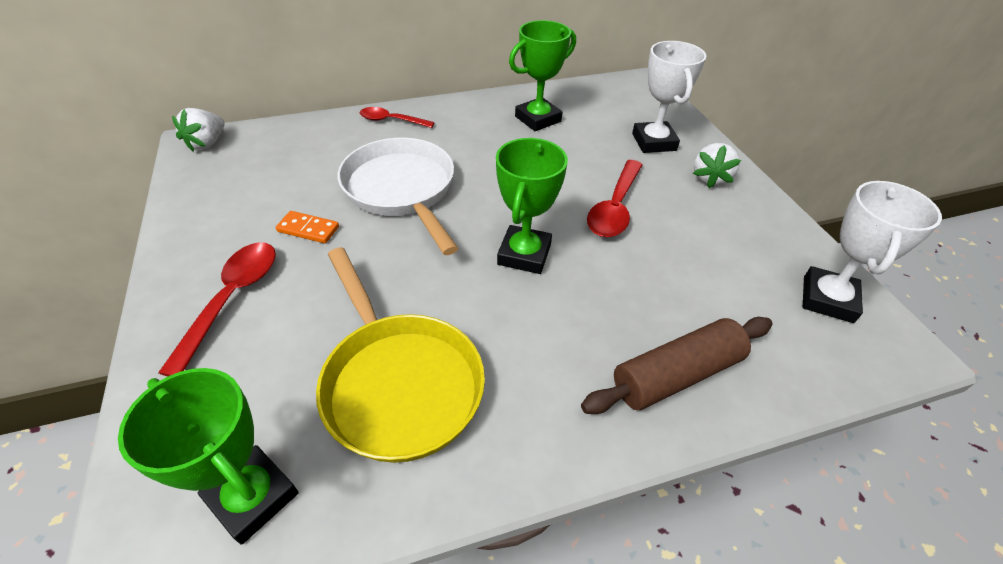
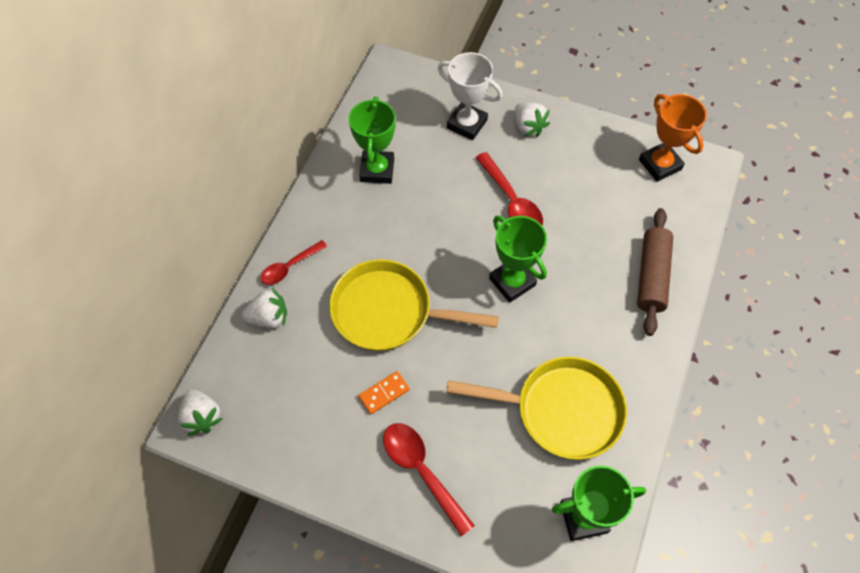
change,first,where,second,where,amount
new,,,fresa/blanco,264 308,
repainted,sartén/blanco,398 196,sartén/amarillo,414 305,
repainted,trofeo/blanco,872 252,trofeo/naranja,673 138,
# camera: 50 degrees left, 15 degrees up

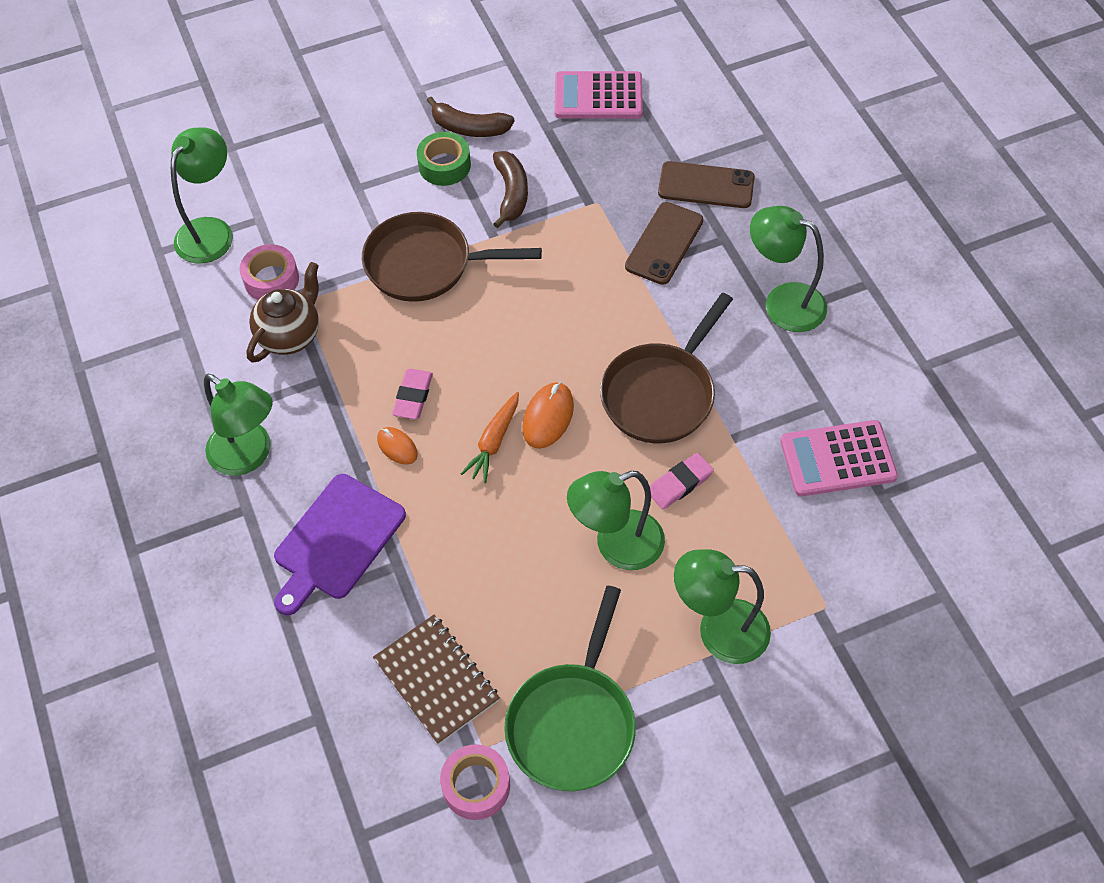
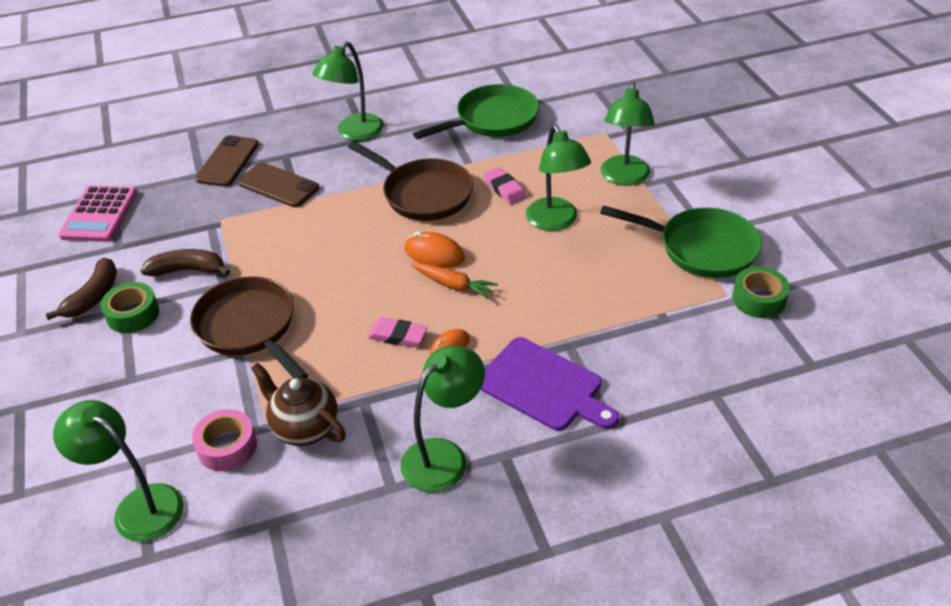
change,first,where,second,where,amount
gone,cuaderno/marrón,436 680,,,
swapped,calculadora/rosa,839 458,sartén/verde,476 111,
repainted,cinta adhesiva/rosa,475 782,cinta adhesiva/verde,761 292,
rotated,sartén/marrón,452 257,,249 327,135 degrees clockwise
# camera: 85 degrees left, 15 degrees down

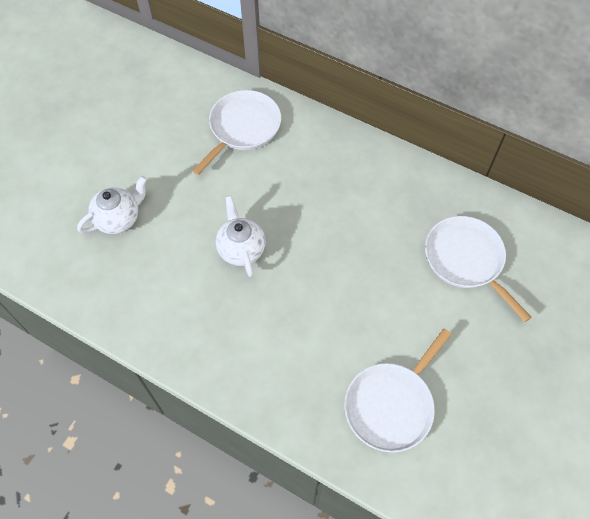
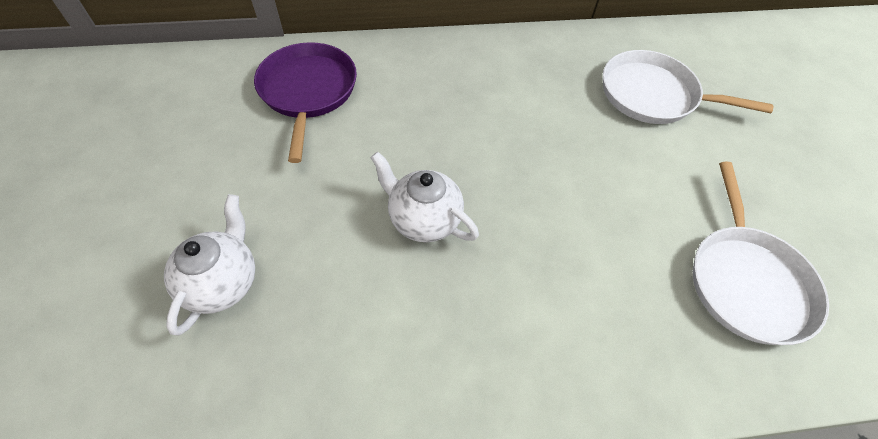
change,first,where,second,where,amount
repainted,sartén/blanco,236 132,sartén/morado,305 102,
# camera: 40 degrees left, 5 degrees down

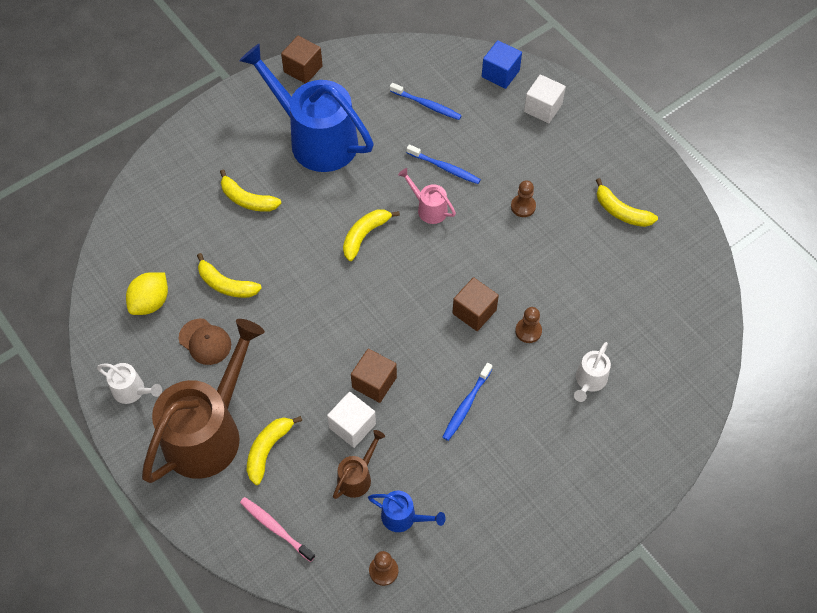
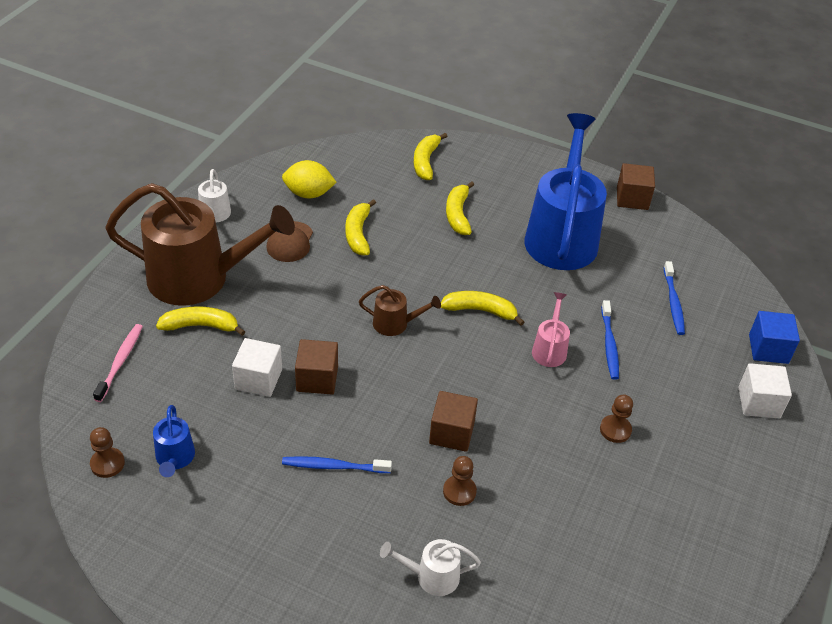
change,first,where,second,where,amount
shifted,regadera/marrón,359 464,,400 310,
shifted,plátano/amarillo,627 202,,430 156,
# camera: 60 degrees right, 15 degrees down

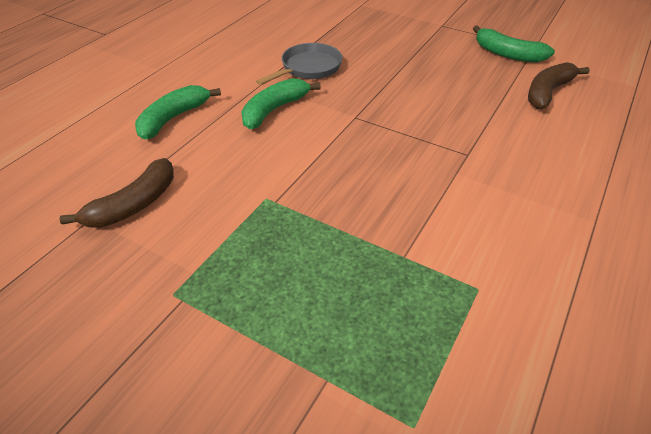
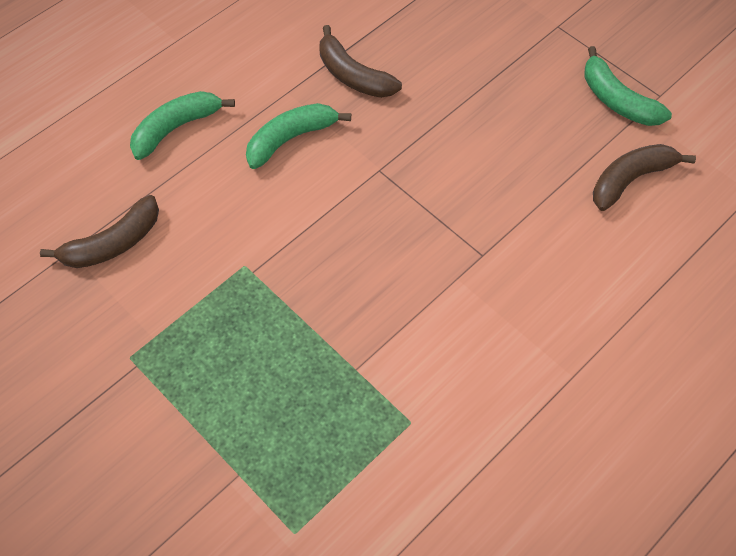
change,first,where,second,where,amount
swapped,sartén/gris,299 64,plátano/marrón,360 61,
# camera: 15 degrees right, 15 degrees up

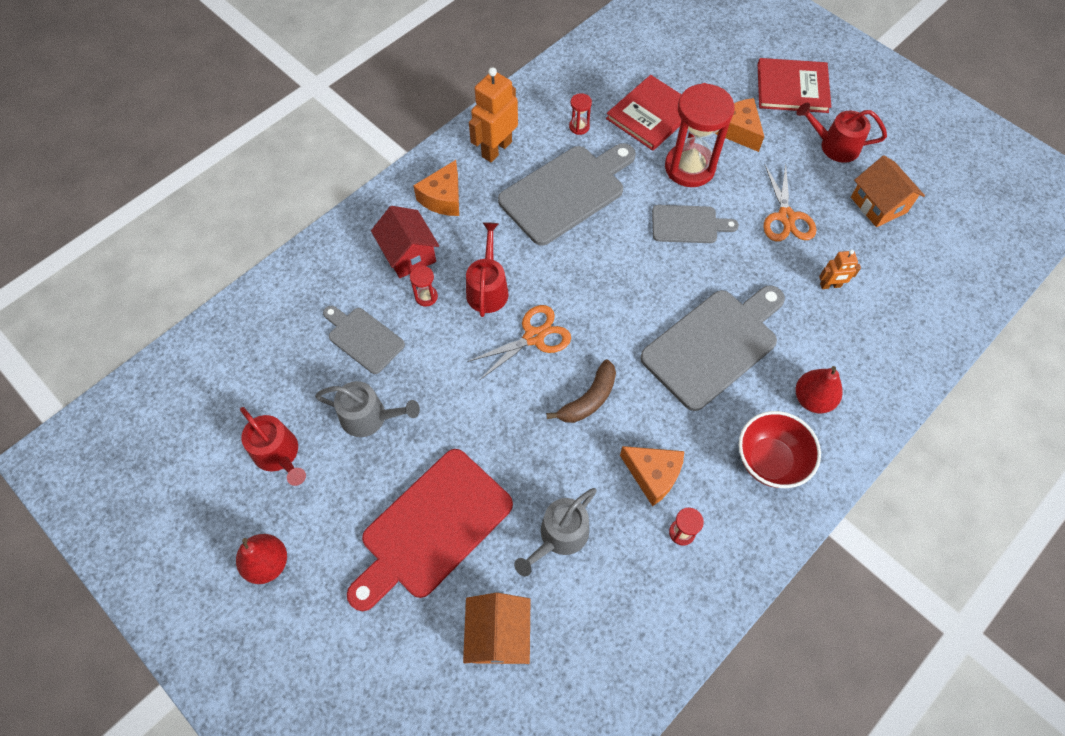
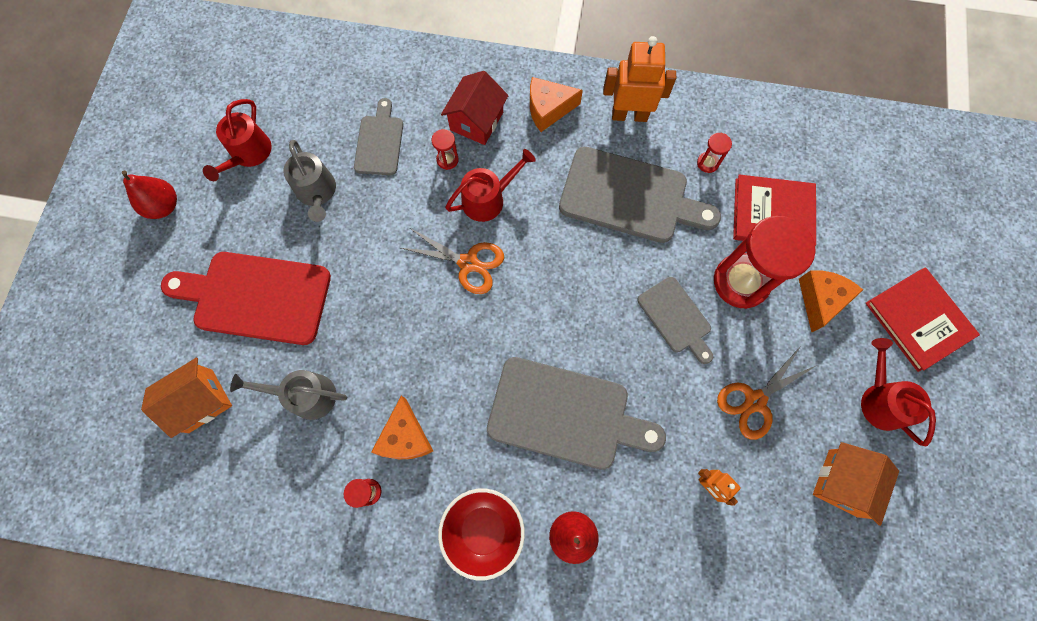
change,first,where,second,where,amount
gone,plátano/marrón,581 391,,,
# camera: 55 degrees right, 10 degrees up

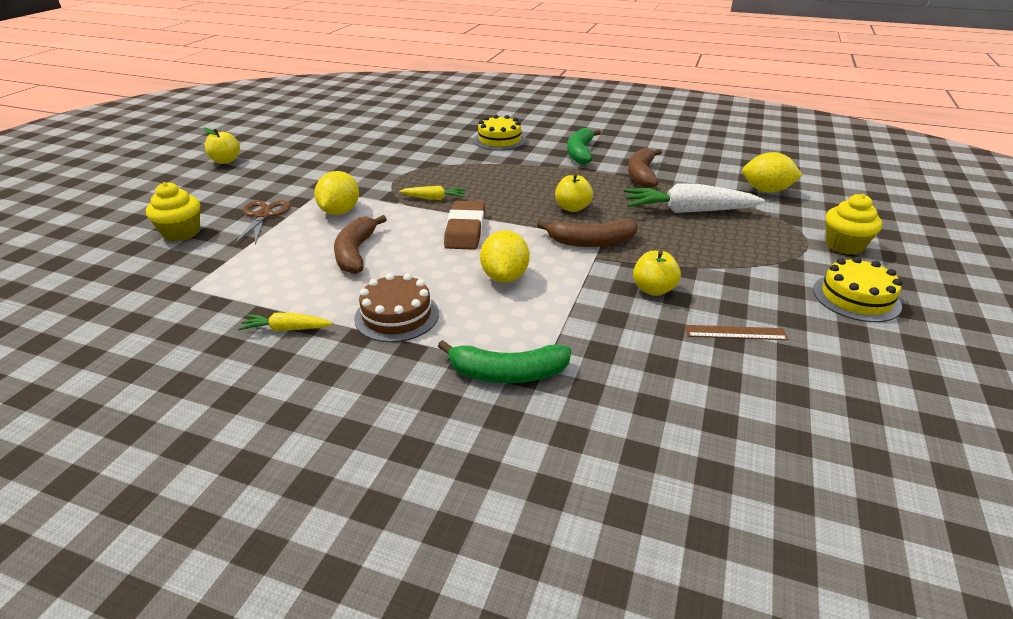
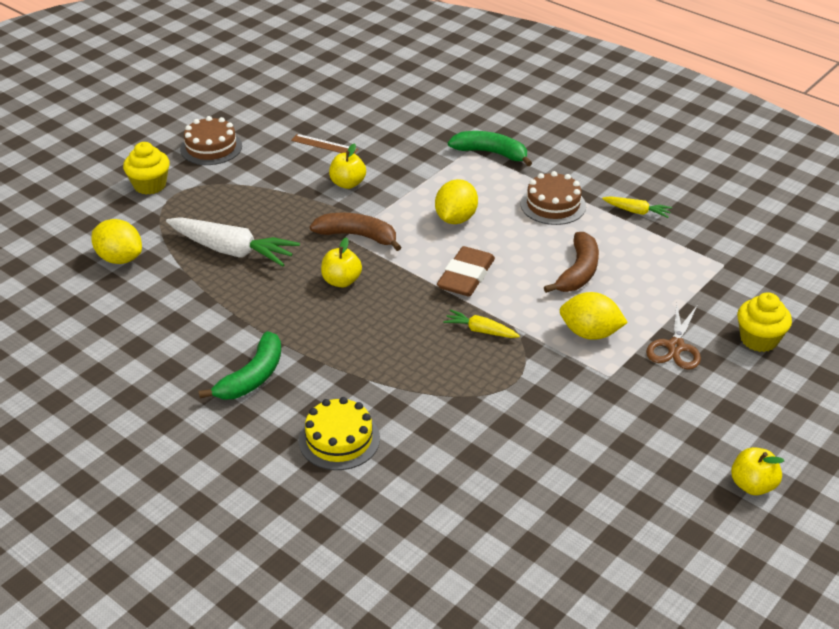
change,first,where,second,where,amount
gone,plátano/marrón,645 168,,,
repainted,tarta/amarillo,857 289,tarta/marrón,211 140,
rotated,limón/amarillo,336 193,,594 315,75 degrees clockwise
# camera: 160 degrees left, 5 degrees up

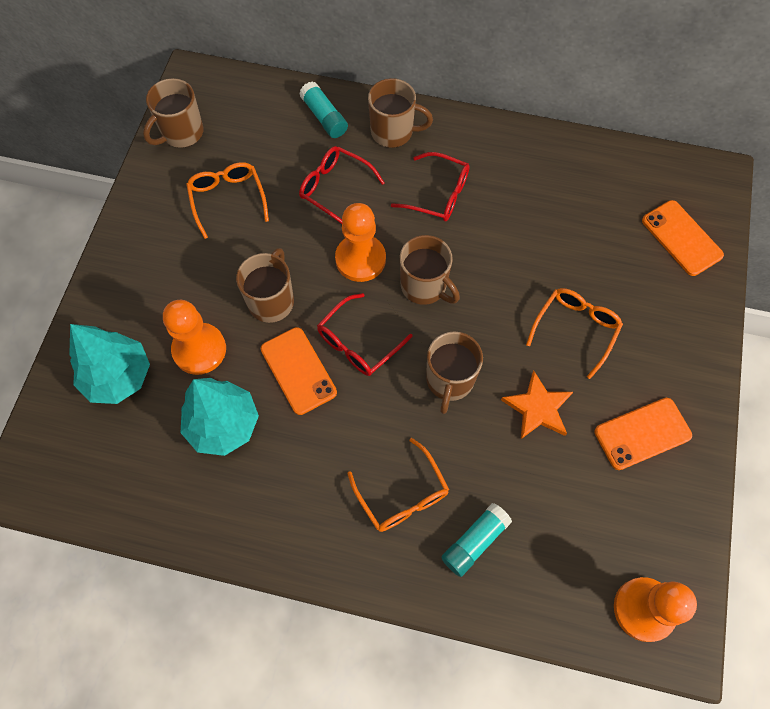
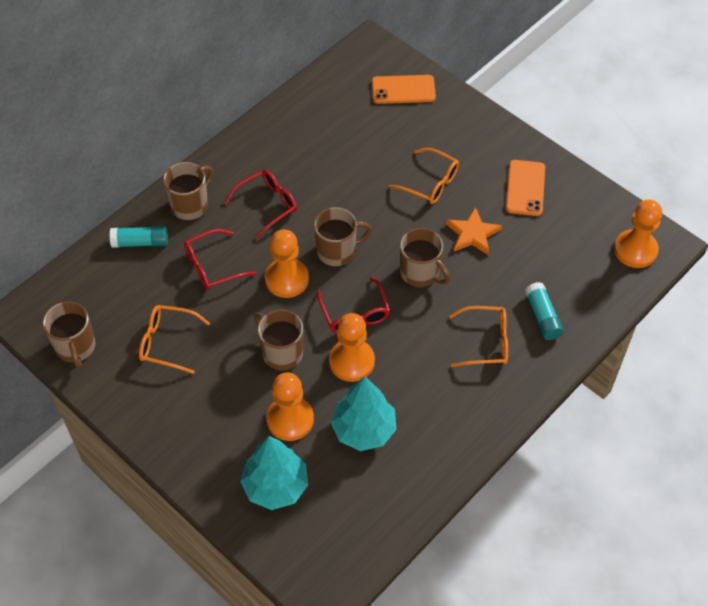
change,first,where,second,where,amount
swapped,móvil/naranja,299 371,peón/naranja,352 347,
rotated,gafas/naranja,574 333,,423 176,150 degrees clockwise
# camera: 60 degrees left, 10 degrees down

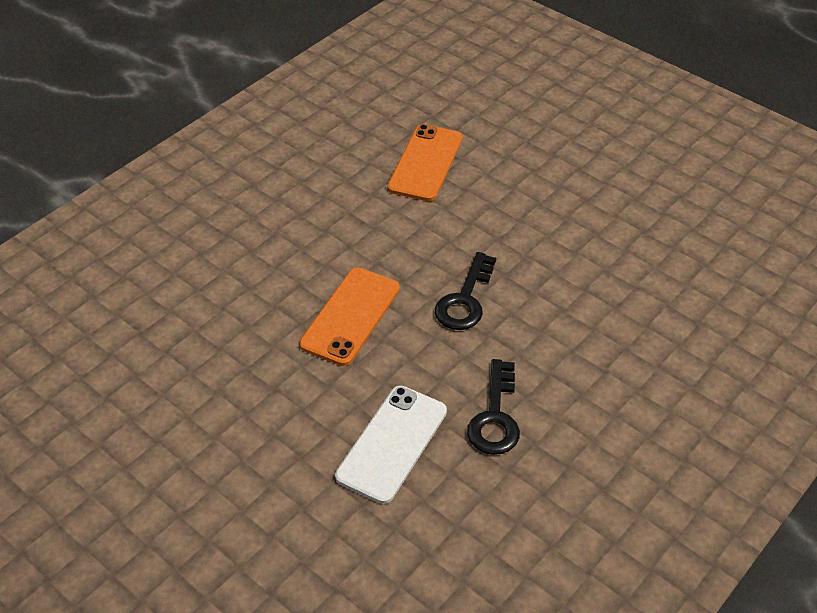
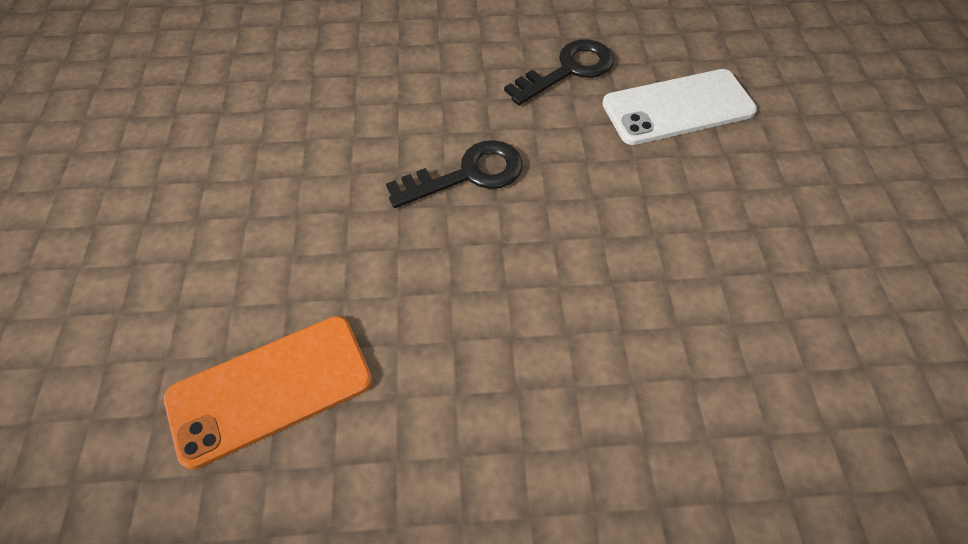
change,first,where,second,where,amount
gone,móvil/naranja,349 317,,,
# camera: 135 degrees left, 10 degrees up

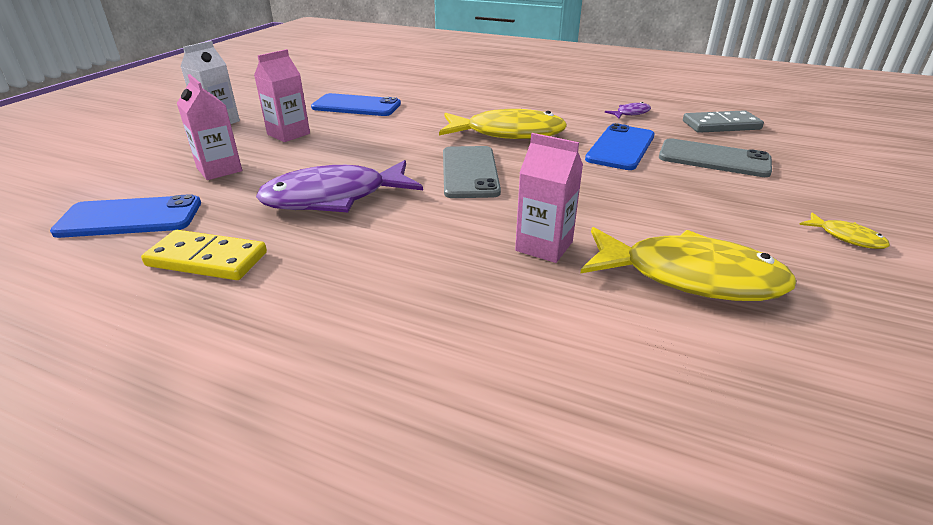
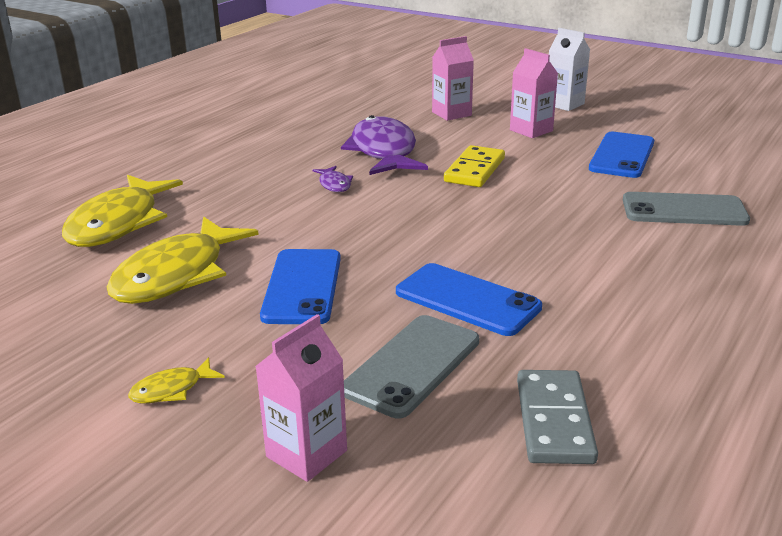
change,first,where,second,where,amount
shifted,móvil/azul,125 216,,300 286,
shifted,ficha de dominó/amarillo,204 255,,474 166,
shifted,pez/amarillo,503 124,,122 211,
shifted,móvil/gris,472 172,,686 209,
shifted,cartón de leche/rosa,549 198,,301 398,
shifted,pez/morado,628 110,,332 179,
# camera: 100 degrees right, 5 degrees down

